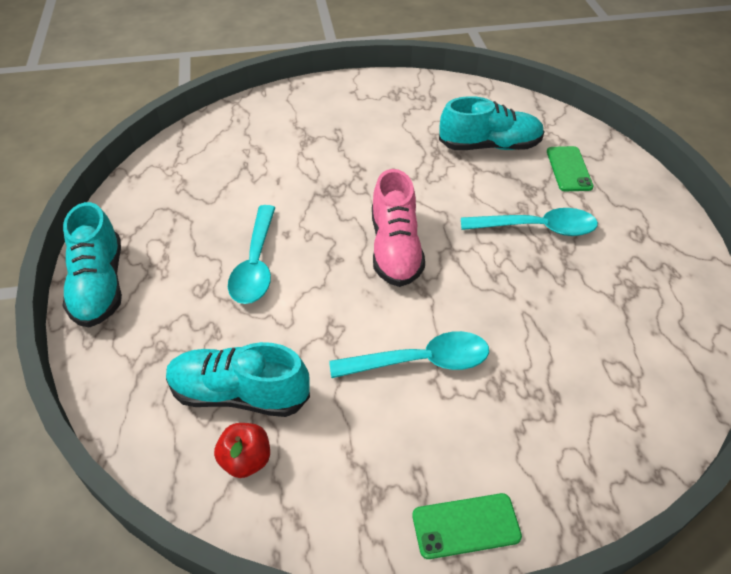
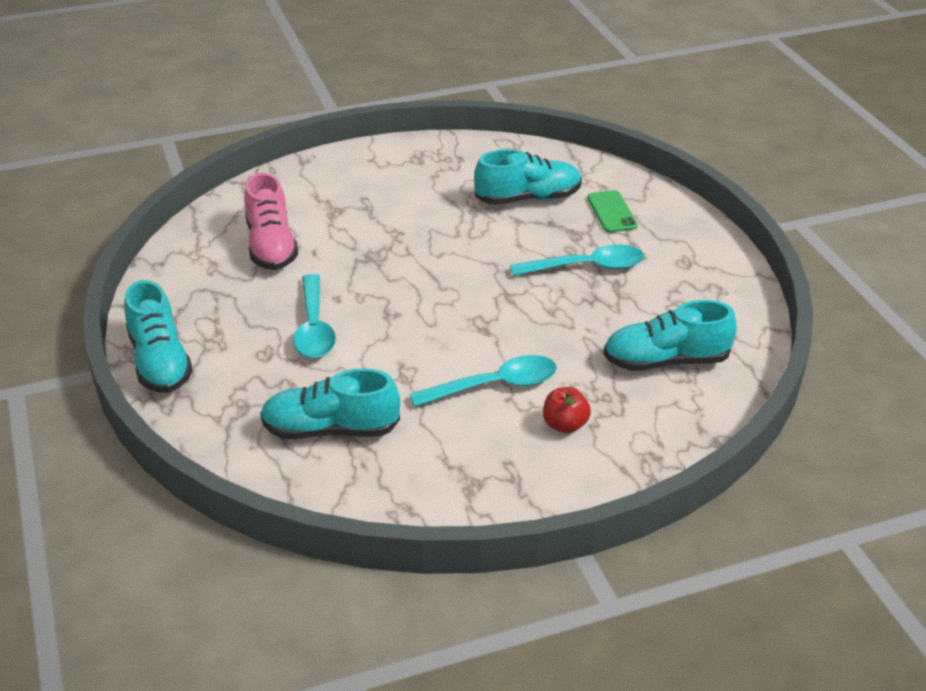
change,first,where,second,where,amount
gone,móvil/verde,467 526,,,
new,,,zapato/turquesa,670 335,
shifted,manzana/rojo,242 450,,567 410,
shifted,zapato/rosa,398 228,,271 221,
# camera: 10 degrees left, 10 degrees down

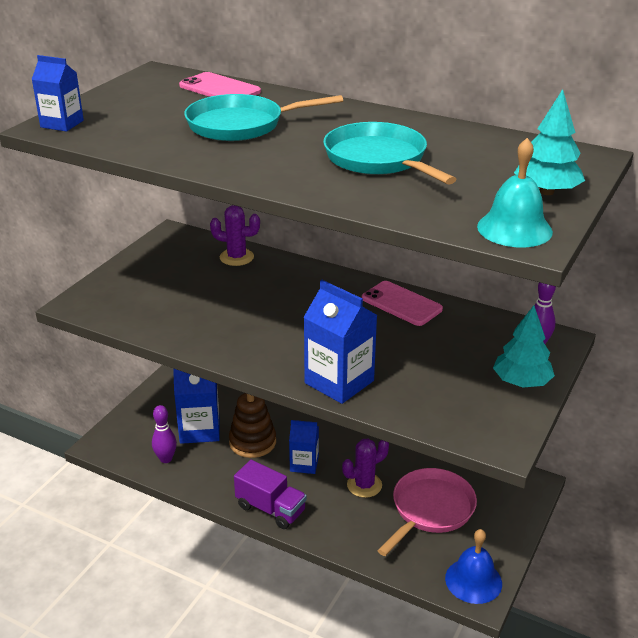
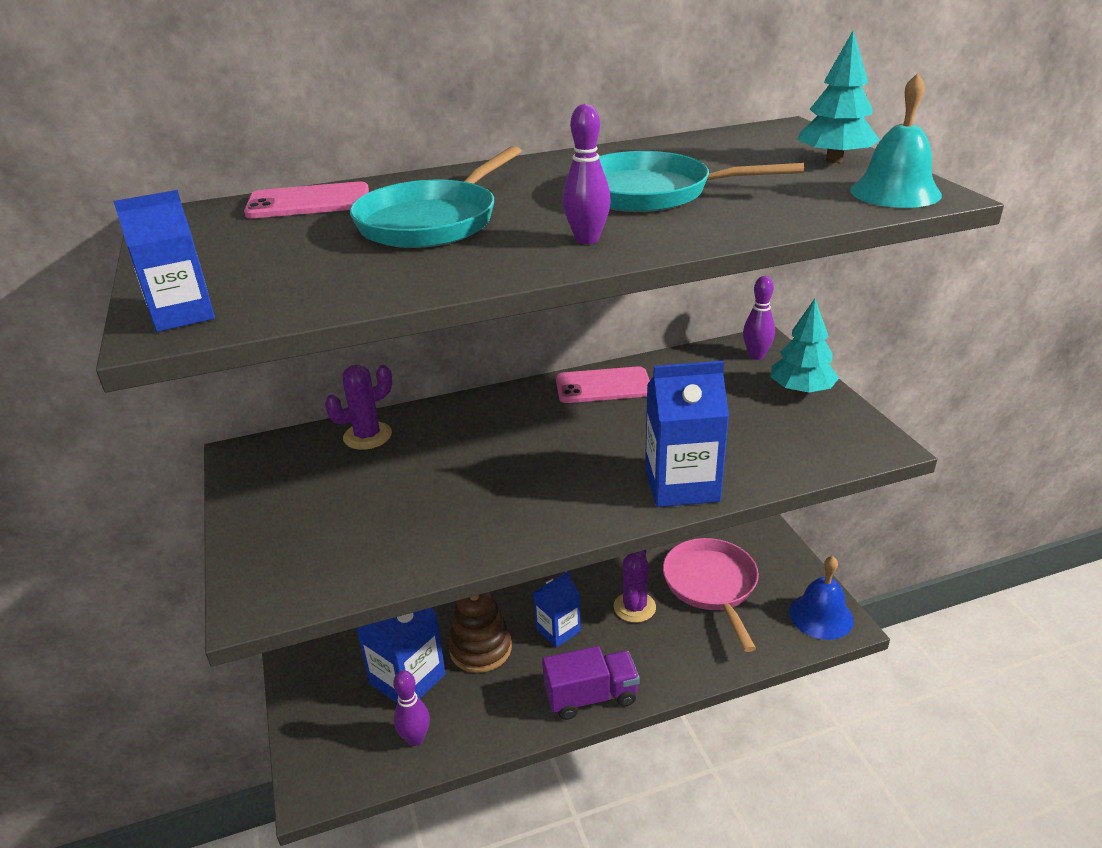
change,first,where,second,where,amount
new,,,bolo/morado,586 174,
# camera: 45 degrees left, 0 degrees up

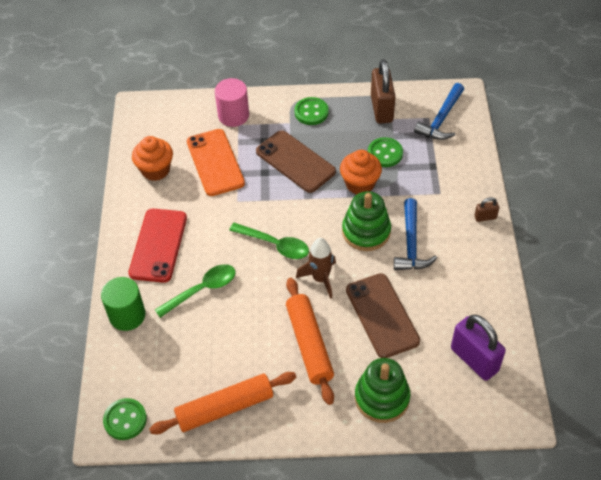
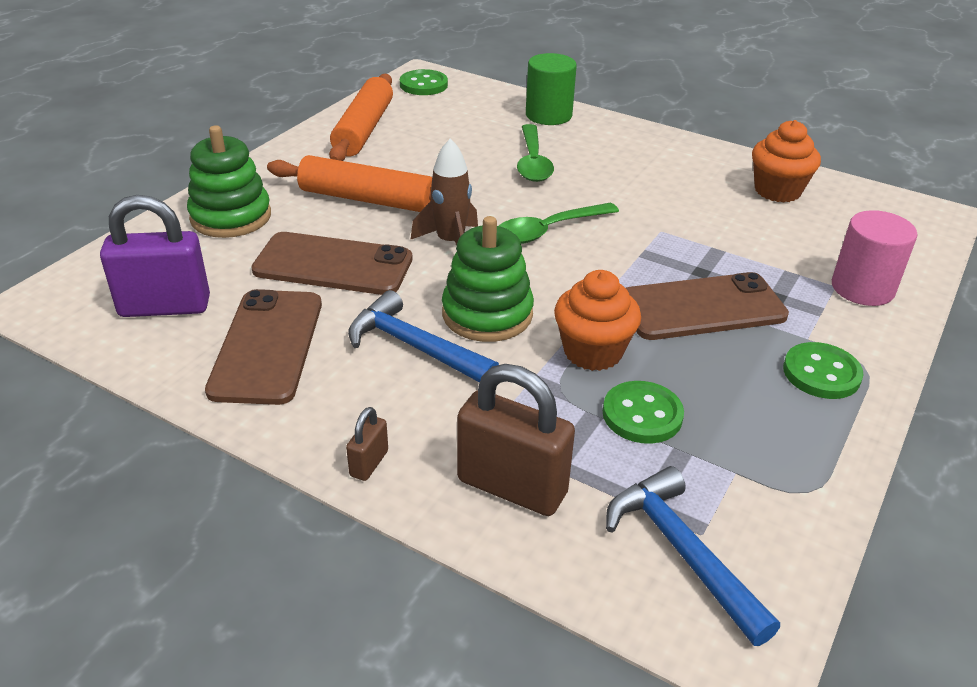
change,first,where,second,where,amount
gone,móvil/rojo,157 245,,,
gone,móvil/naranja,216 162,,,
new,,,móvil/marrón,263 347,
shifted,candado/marrón,383 91,,516 440,
# camera: 120 degrees right, 15 degrees down

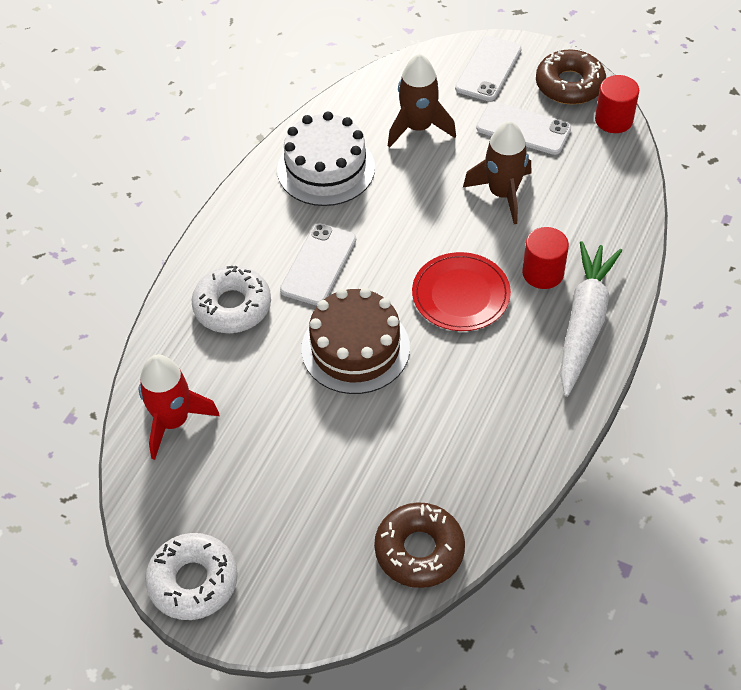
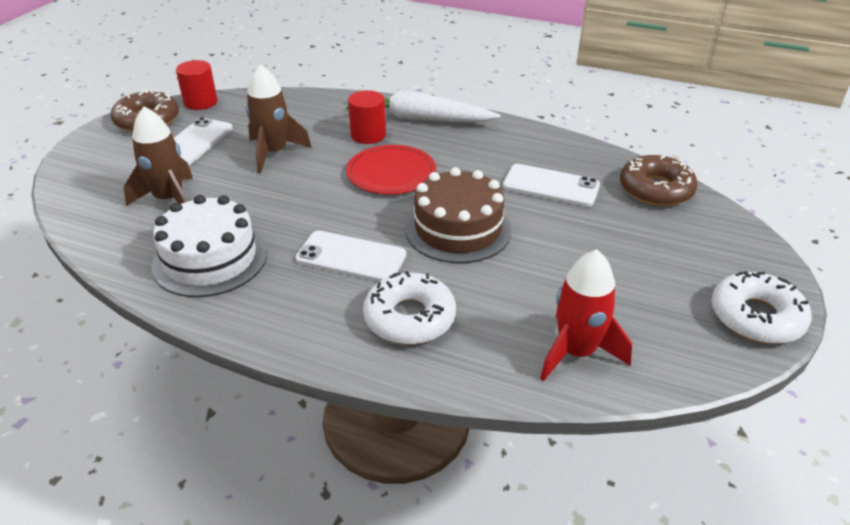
change,first,where,second,where,amount
shifted,móvil/blanco,488 68,,551 185,
# camera: 95 degrees left, 15 degrees down

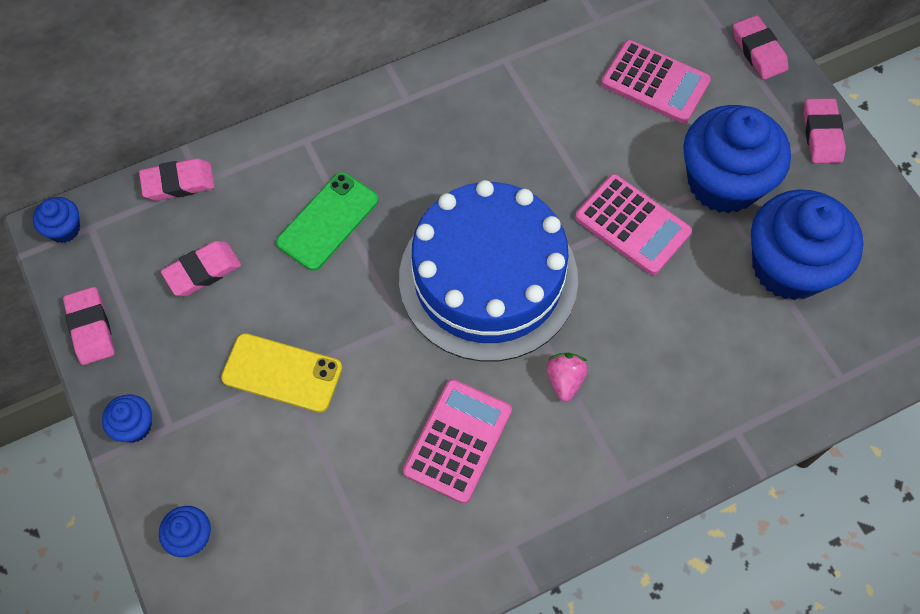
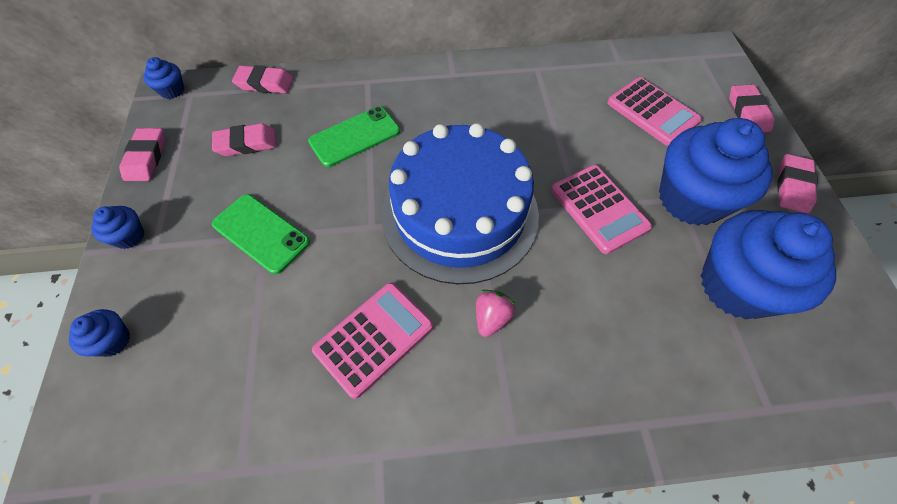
change,first,where,second,where,amount
repainted,móvil/amarillo,281 373,móvil/verde,261 234,
# camera: 20 degrees right, 5 degrees down

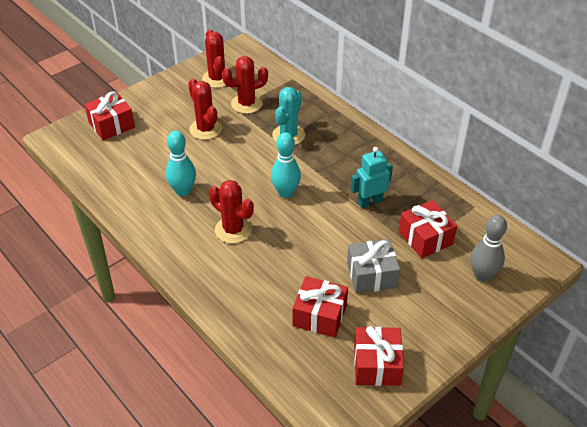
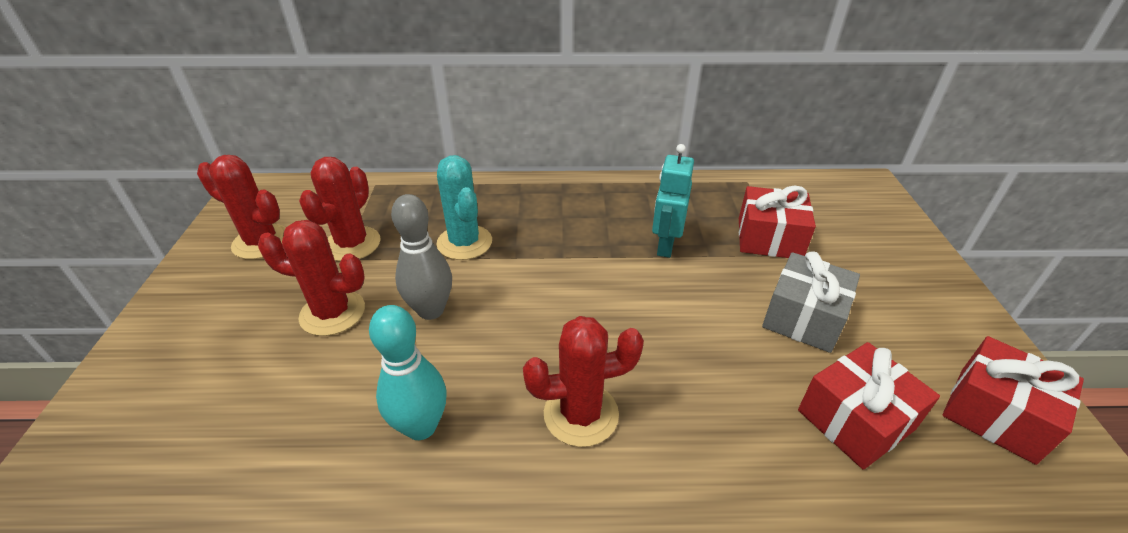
change,first,where,second,where,amount
gone,regalo/rojo,109 115,,,
gone,bolo/turquesa,286 165,,,
shifted,bolo/gris,488 248,,421 257,
# camera: 50 degrees left, 5 degrees down

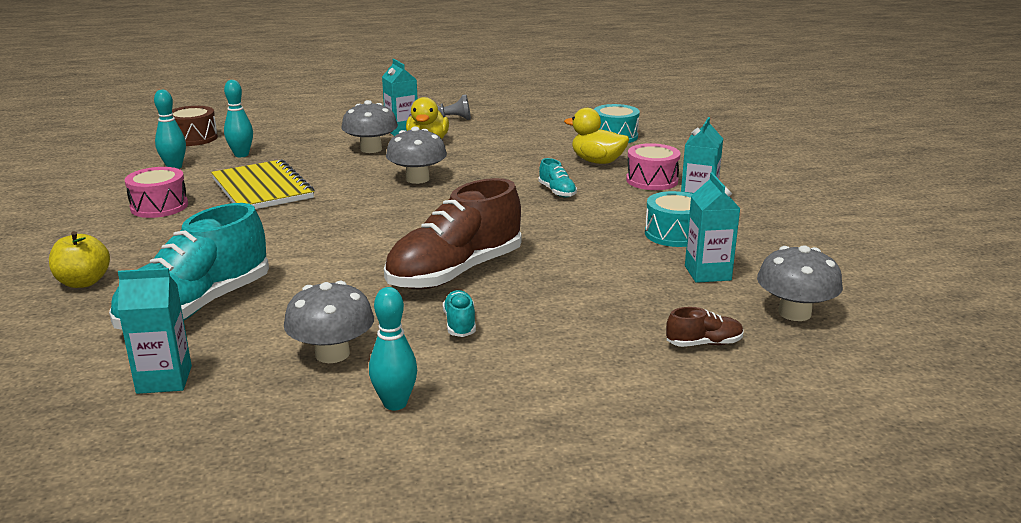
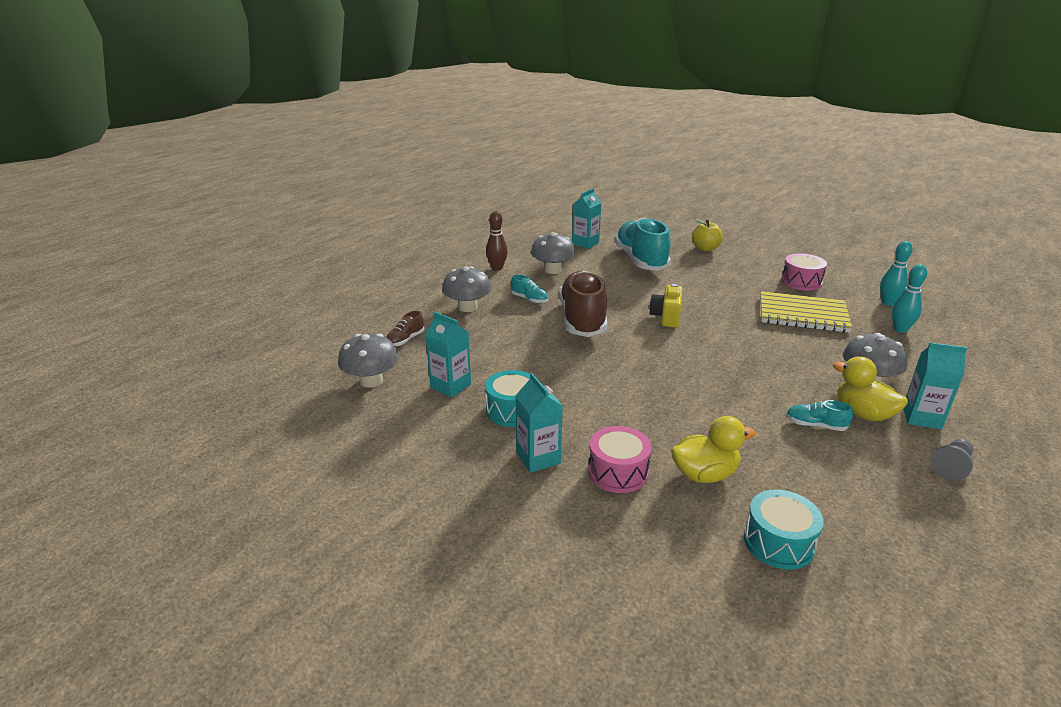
change,first,where,second,where,amount
gone,tambor/marrón,195 126,,,
new,,,cámara/amarillo,665 306,
shifted,seta/gris,416 155,,467 289,
shifted,zapato/turquesa,557 178,,819 415,
repainted,bolo/turquesa,393 348,bolo/marrón,497 241,
# camera: 135 degrees right, 5 degrees up

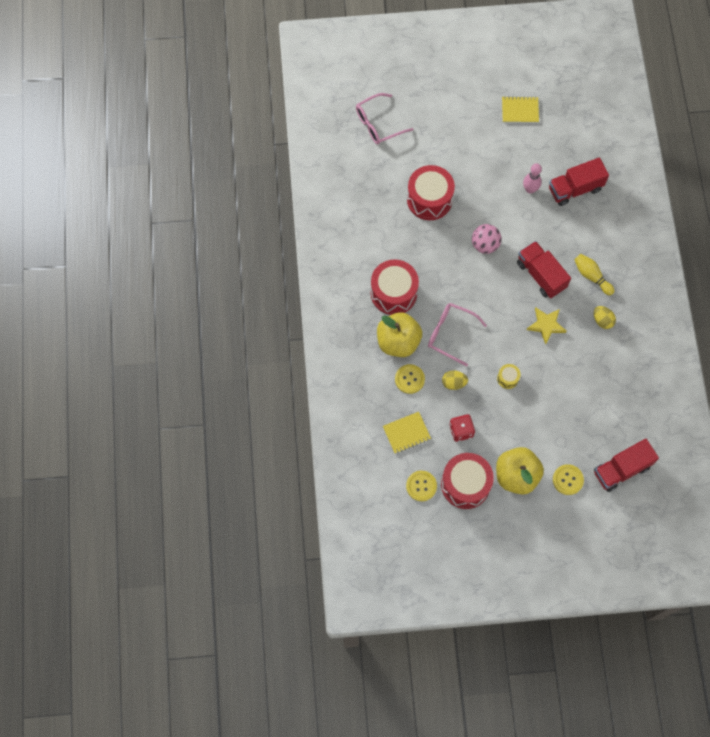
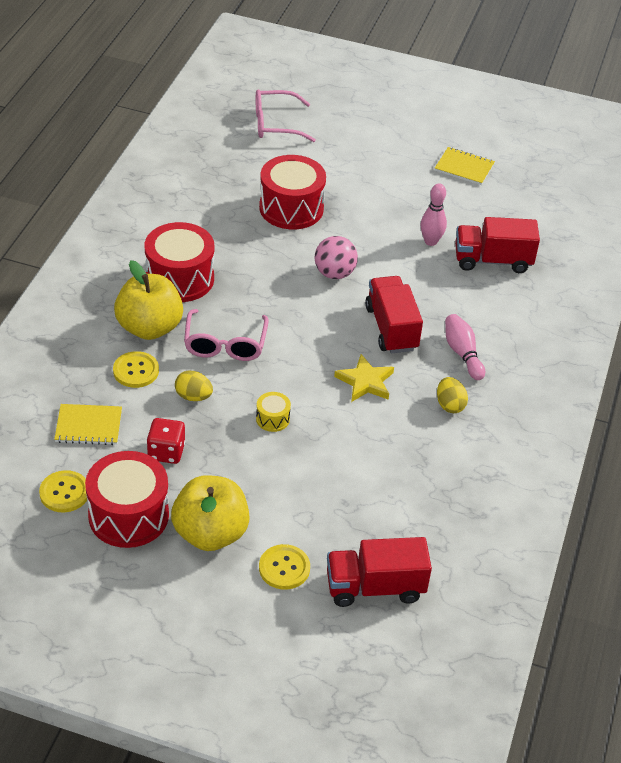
change,first,where,second,where,amount
repainted,bolo/amarillo,594 274,bolo/rosa,465 347,
rotated,gafas/rosa,457 334,,226 335,135 degrees counterclockwise
# camera: 20 degrees right, 25 degrees down

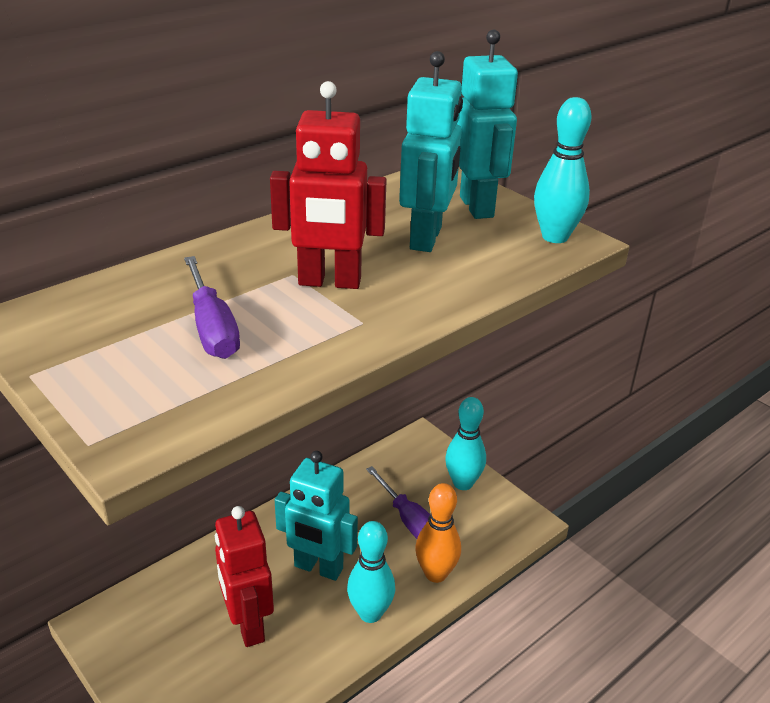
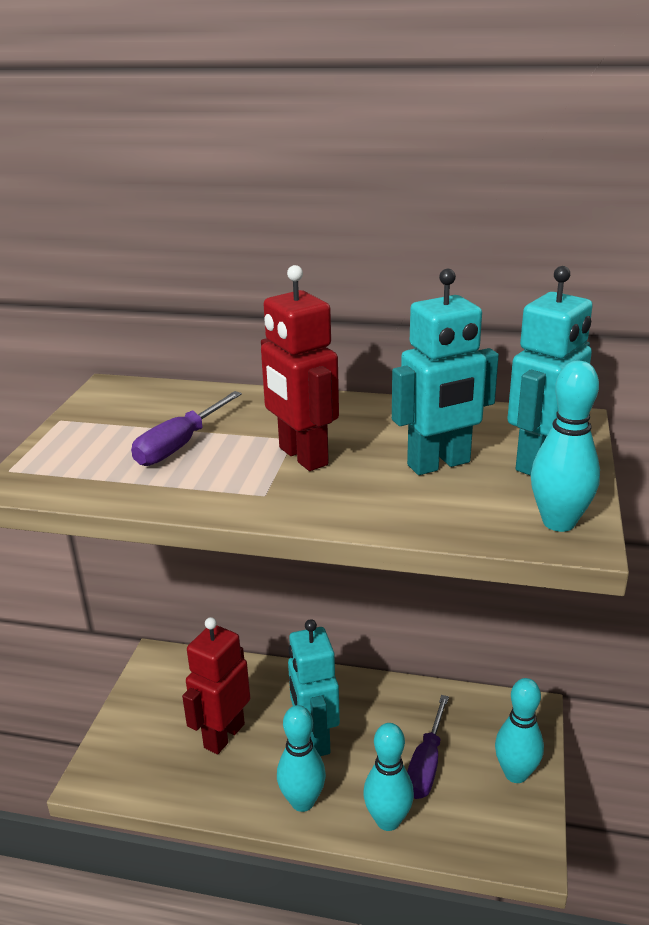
change,first,where,second,where,amount
repainted,bolo/naranja,438 533,bolo/turquesa,388 777,
# camera: 55 degrees right, 5 degrees down

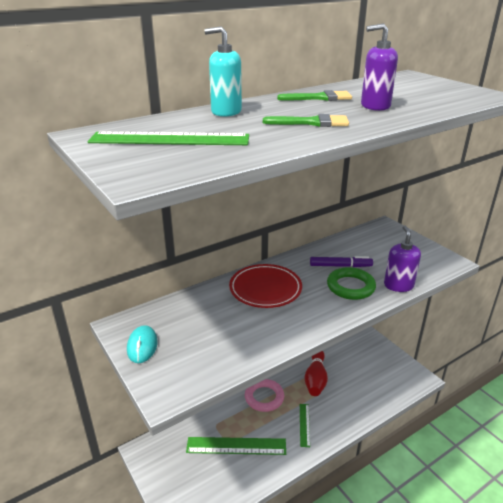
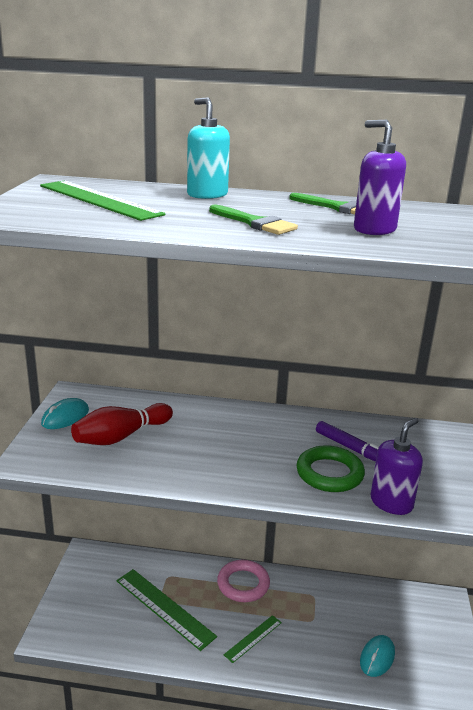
change,first,where,second,where,amount
gone,plato/rojo,265 286,,,
new,,,ratón/turquesa,377 656,
shifted,bolo/rojo,316 373,,122 424,
# camera: 40 degrees right, 5 degrees down

